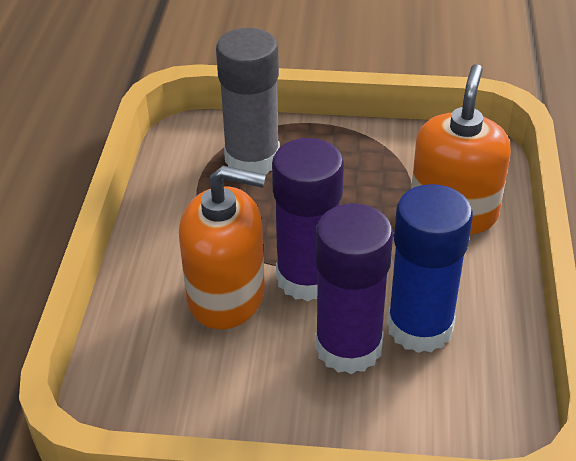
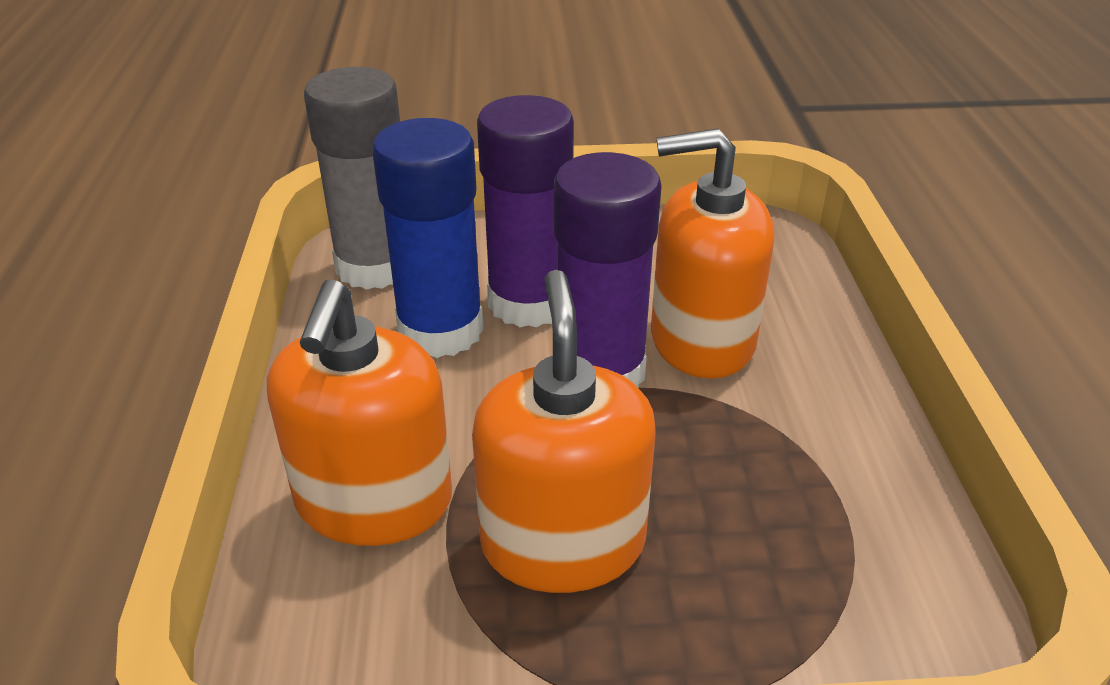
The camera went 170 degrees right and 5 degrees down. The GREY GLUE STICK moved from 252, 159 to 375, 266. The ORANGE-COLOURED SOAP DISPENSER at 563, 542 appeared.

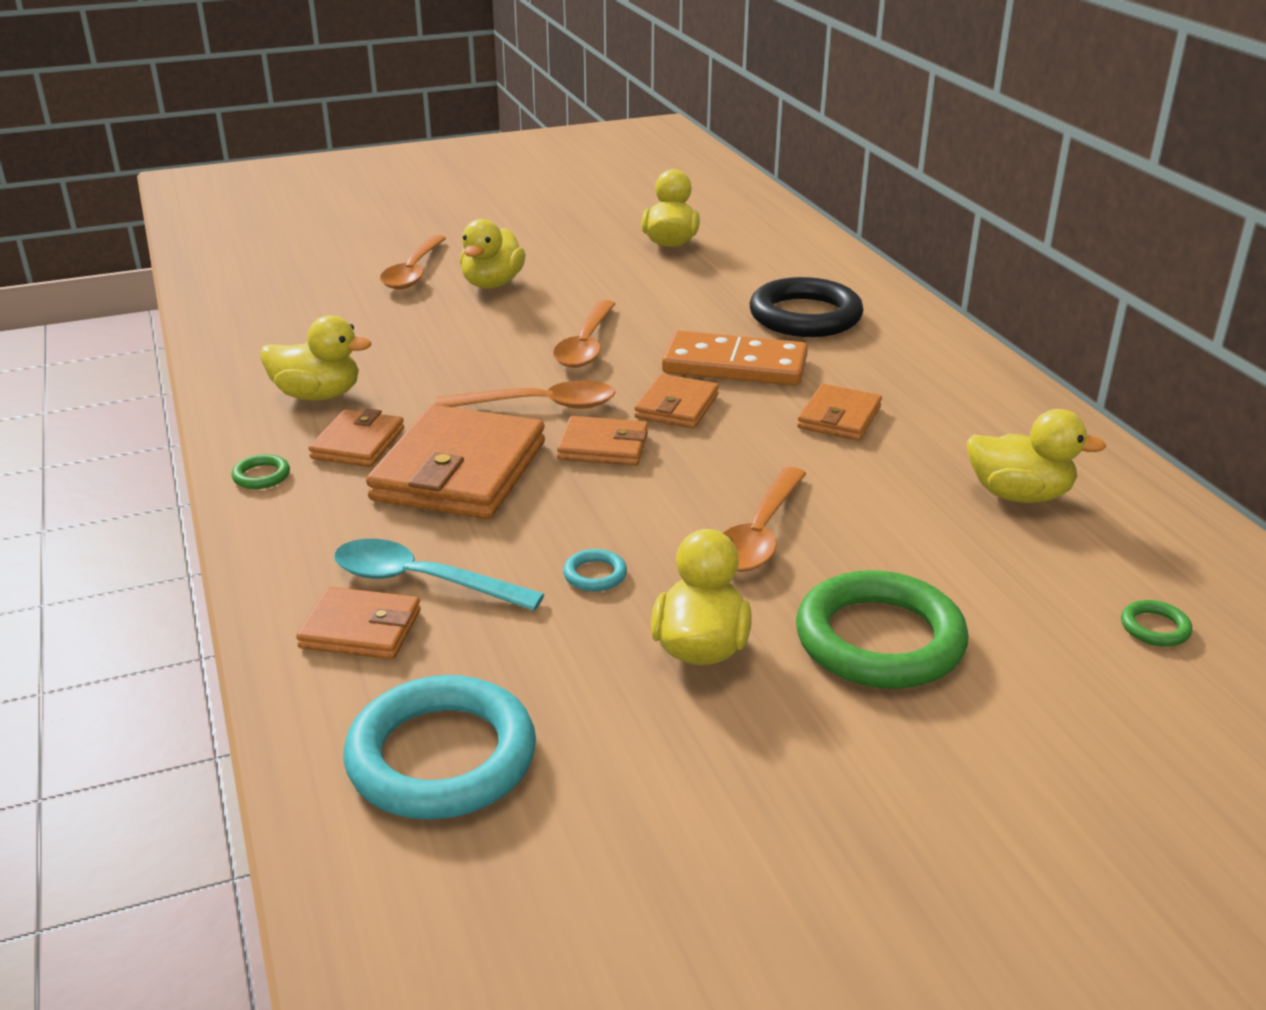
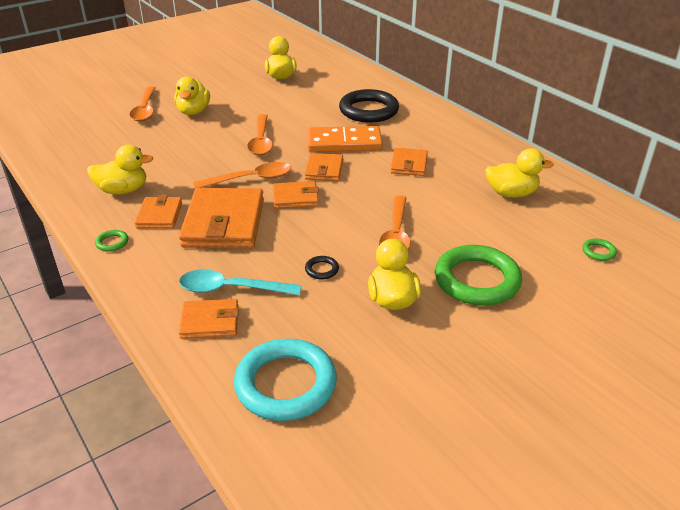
The camera went 15 degrees left and 5 degrees up. The TURQUOISE HOOP at 595, 574 became the EBONY HOOP at 322, 270.

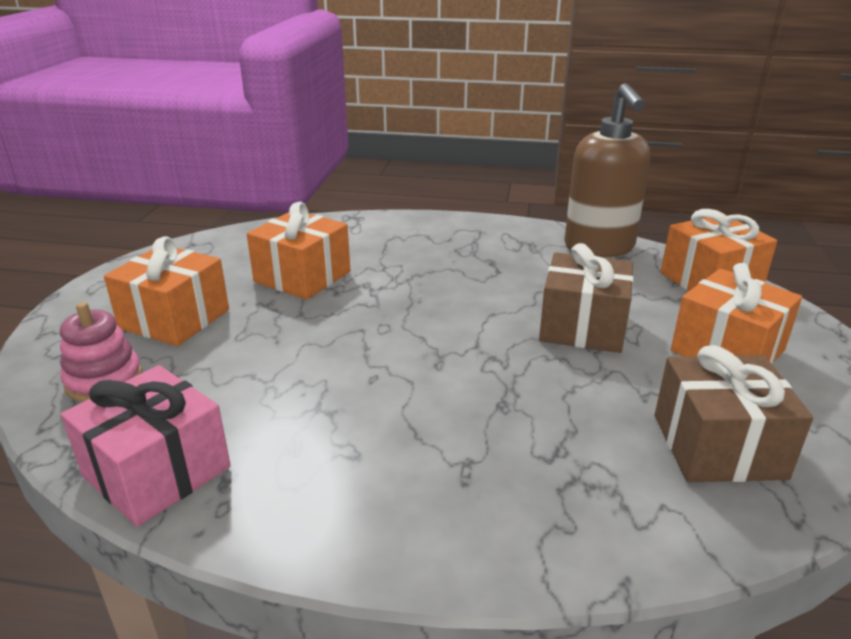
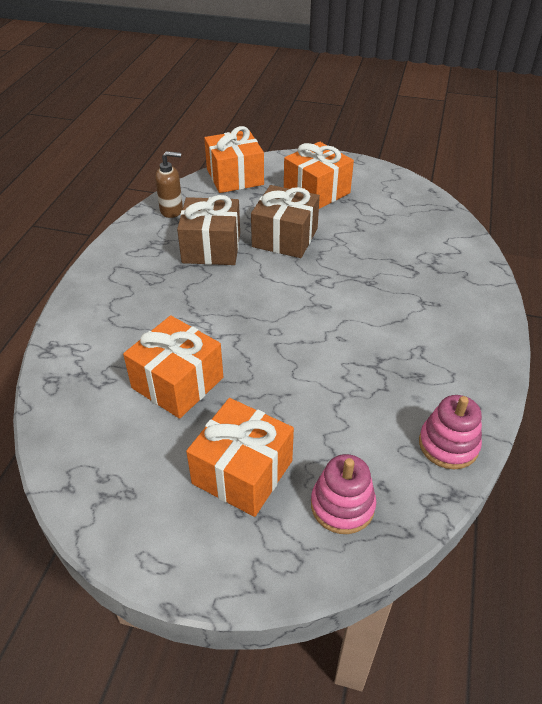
The camera went 85 degrees left and 15 degrees up. The DARK BROWN SOAP DISPENSER at 599, 247 changed to 0.52 times the size. The DARK BROWN WRAPPED GIFT moved from 718, 446 to 211, 248. The PINK WRAPPED GIFT at 157, 471 was replaced by the PINK STACKING RINGS at 448, 444.

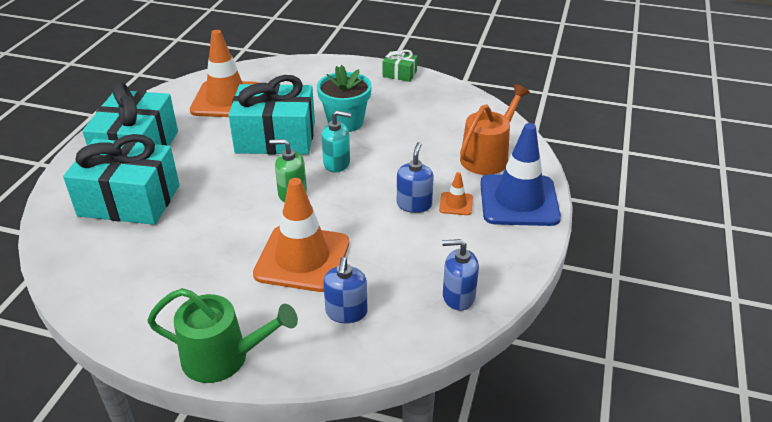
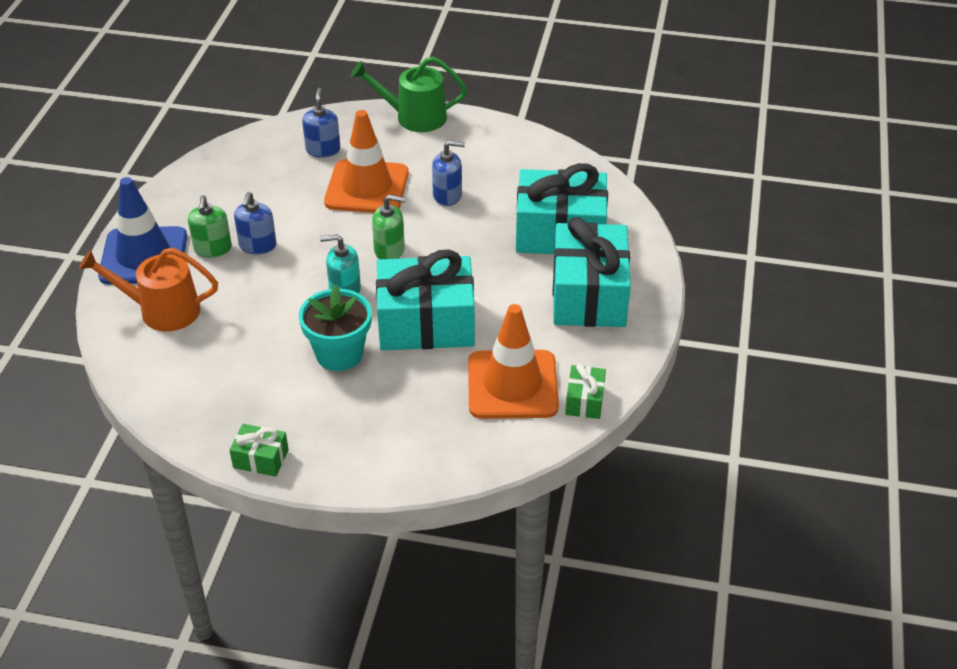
The camera went 175 degrees right and 5 degrees up. The ORANGE-COLOURED SPRINKLING CAN at 488, 157 turned 60 degrees clockwise. The ORANGE-COLOURED TRAFFIC CONE at 456, 204 was replaced by the LEAF-GREEN SOAP DISPENSER at 213, 249. The COBALT SOAP DISPENSER moved from 458, 296 to 447, 195. The LEAF-GREEN WRAPPED GIFT at 584, 401 appeared.

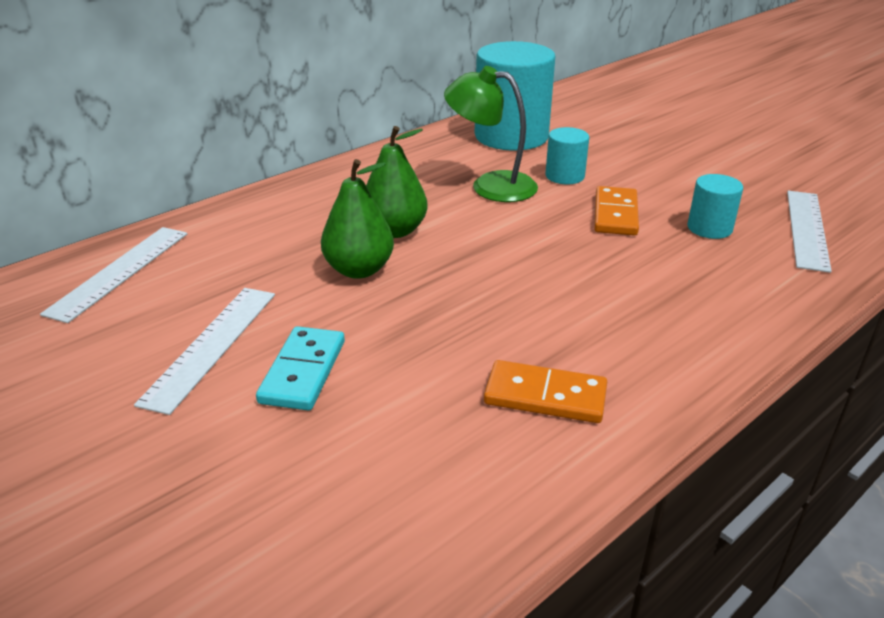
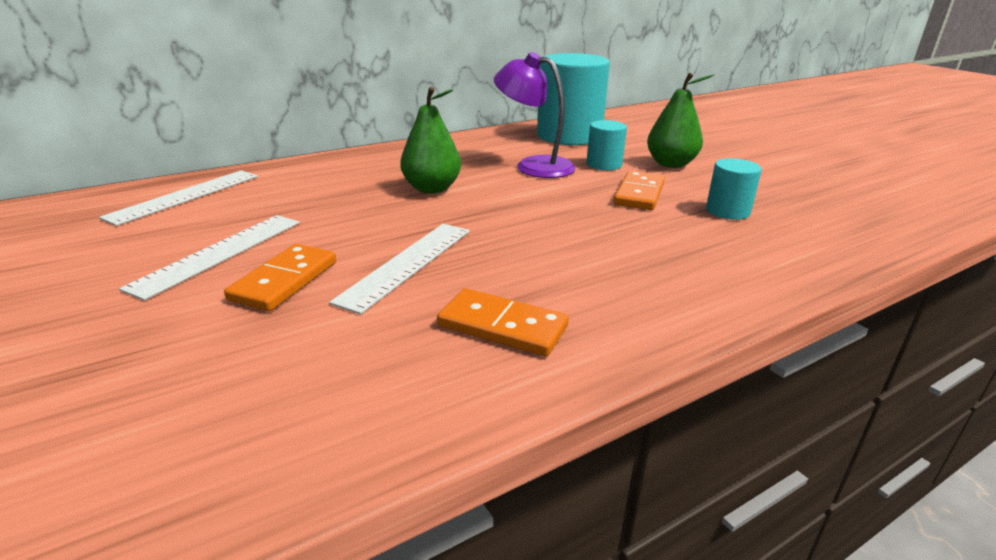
The camera went 10 degrees right and 5 degrees down. The TURQUOISE DOMINO at 303, 371 became the ORANGE-COLOURED DOMINO at 284, 281. The WHITE RULER moved from 807, 229 to 407, 264. The LEAF-GREEN DESK LAMP at 490, 185 became the PURPLE DESK LAMP at 534, 166. The LEAF-GREEN TOY PEAR moved from 359, 270 to 670, 164.

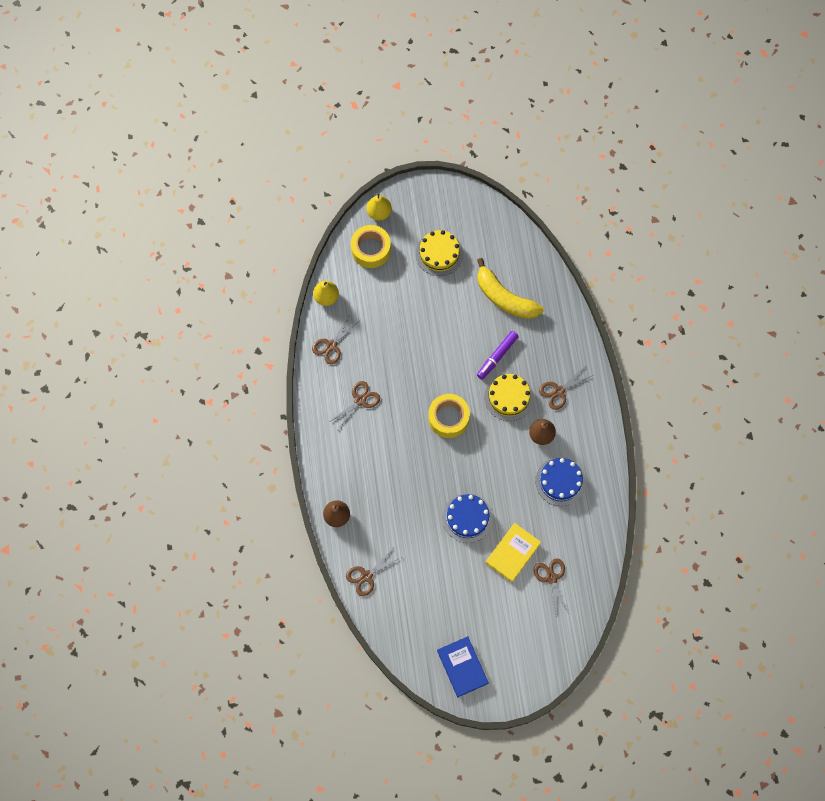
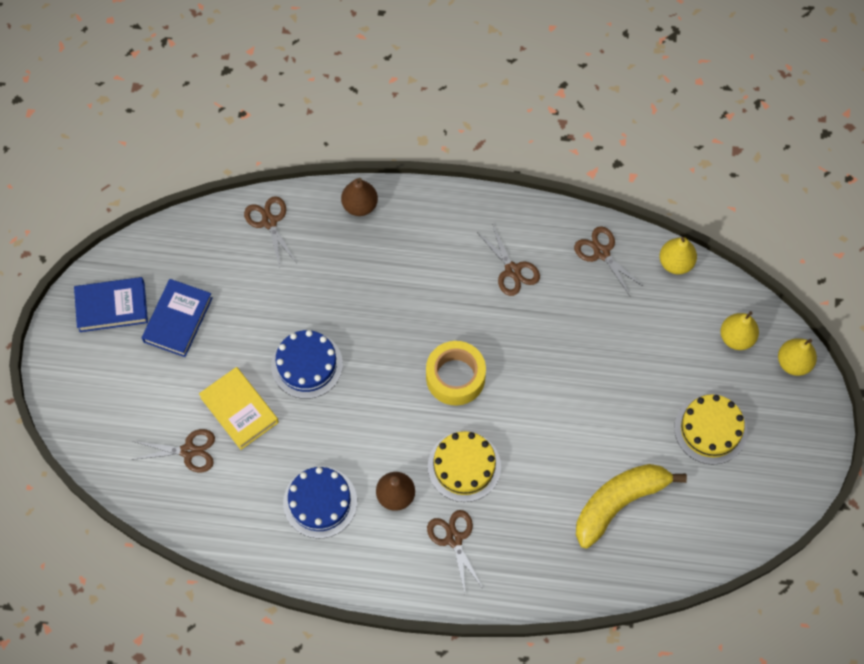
The camera went 105 degrees right and 5 degrees down. The COBALT HARDBACK at 178, 320 appeared. The BRIGHT YELLOW STICKY TAPE at 371, 249 was replaced by the BRIGHT YELLOW TOY PEAR at 736, 338. The PURPLE MARKER at 497, 356 disappeared.

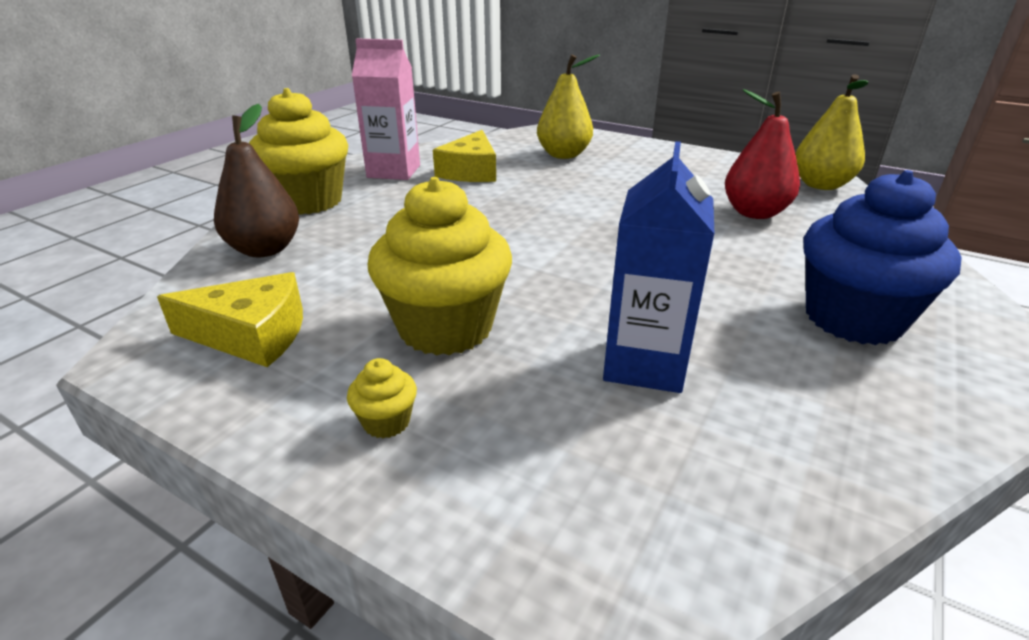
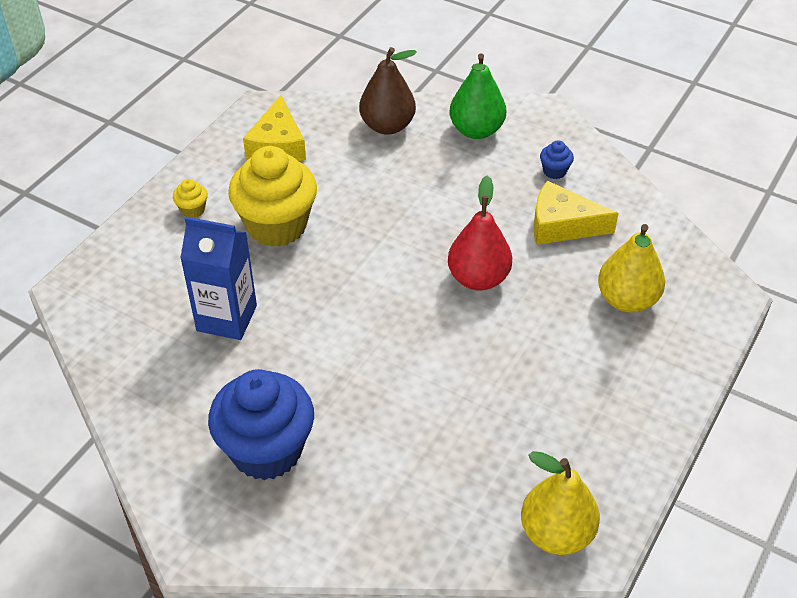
The camera went 90 degrees right and 15 degrees up. The SCARLET TOY PEAR moved from 754, 213 to 478, 278. The BRIGHT YELLOW CUPCAKE at 309, 201 was replaced by the LEAF-GREEN TOY PEAR at 476, 130. The PINK MILK CARTON at 394, 171 was replaced by the COBALT CUPCAKE at 554, 171.

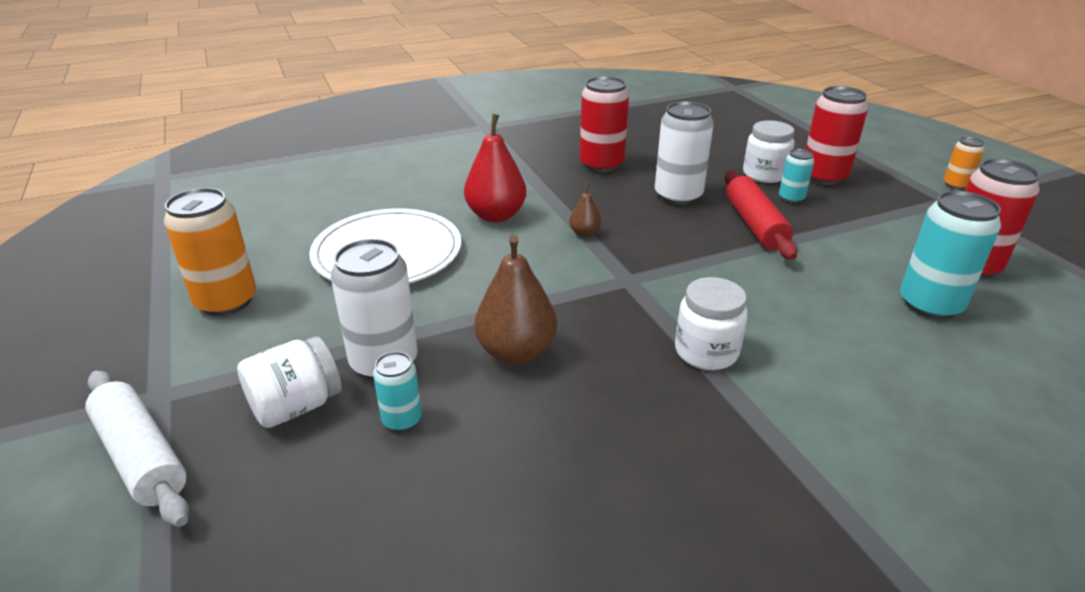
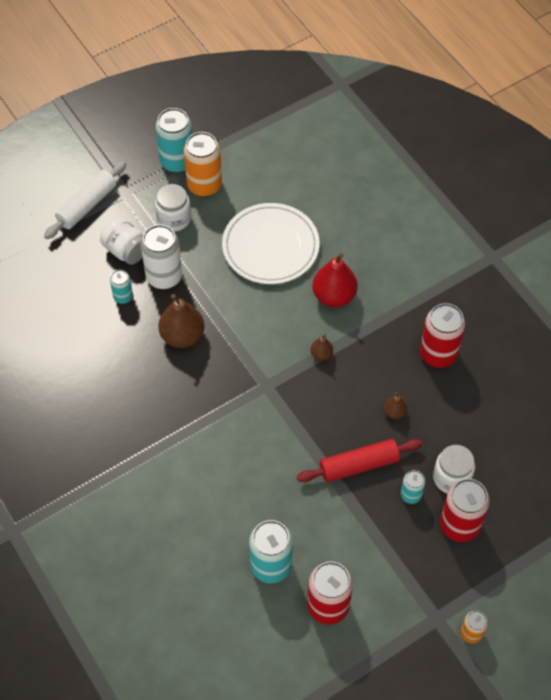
The camera went 80 degrees right and 25 degrees up. The TURQUOISE TIN at 177, 161 appeared. The WHITE PRESERVE JAR moved from 706, 352 to 174, 219. The WHITE TIN at 678, 196 was replaced by the DARK BROWN TOY PEAR at 394, 412.

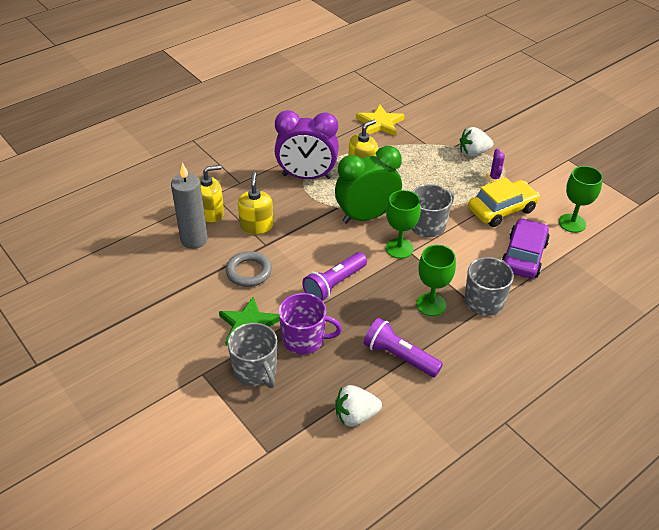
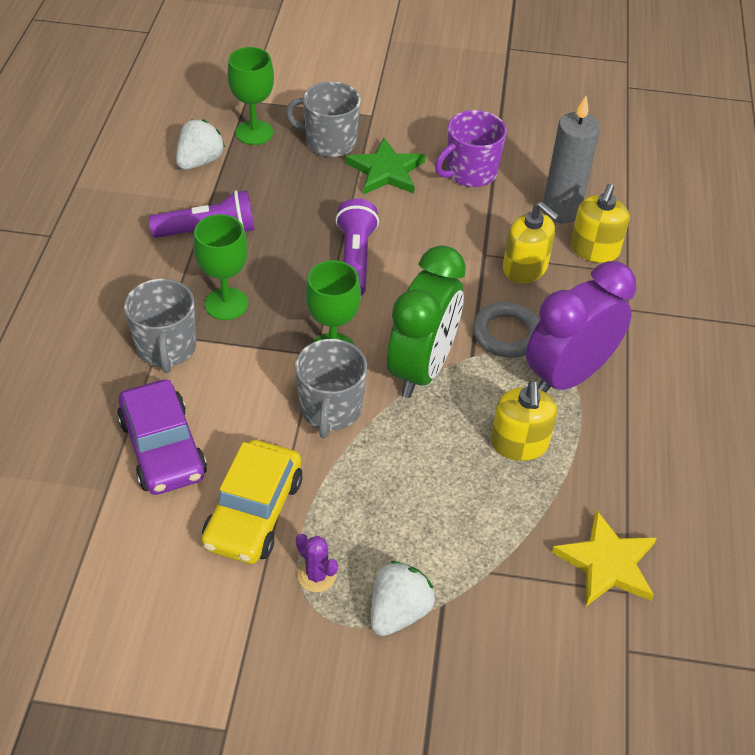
The camera went 135 degrees right and 5 degrees up. The LEAF-GREEN WINE GLASS moved from 572, 223 to 254, 133. The PURPLE COFFEE MUG moved from 304, 339 to 470, 172. The GREY HOOP moved from 249, 272 to 506, 334.

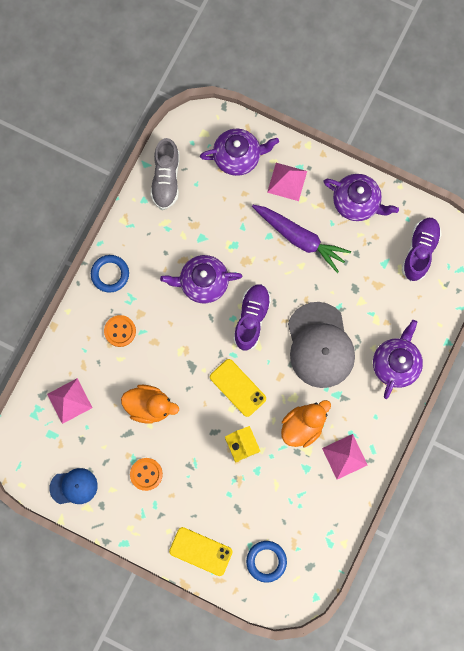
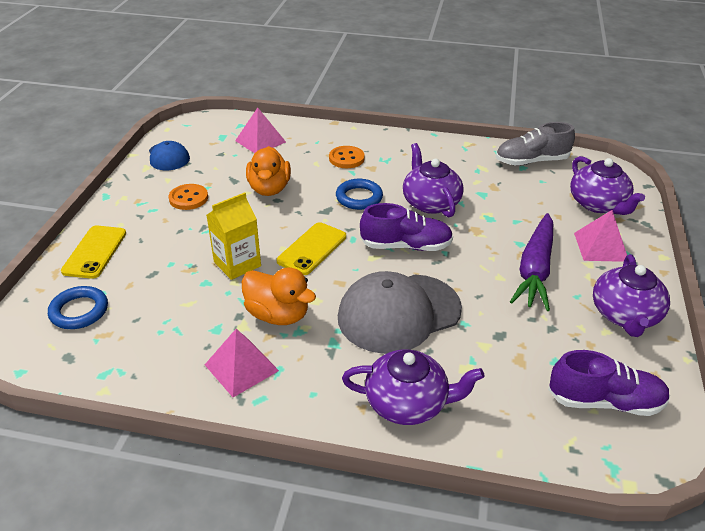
The camera went 75 degrees right and 40 degrees down. The COBALT HOOP moved from 110, 274 to 359, 197.

